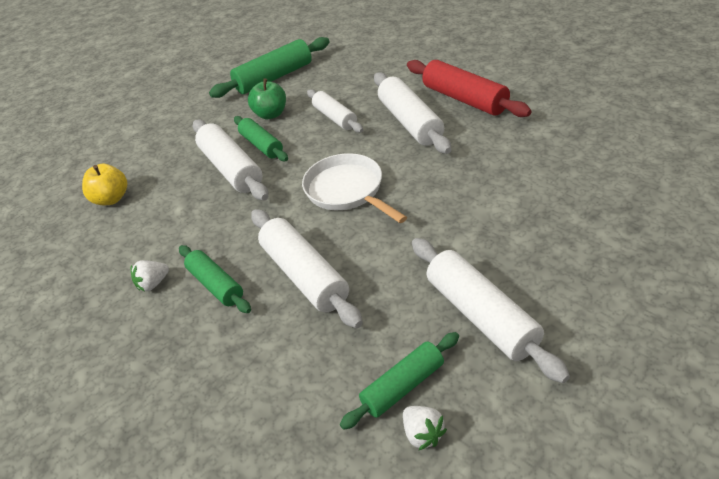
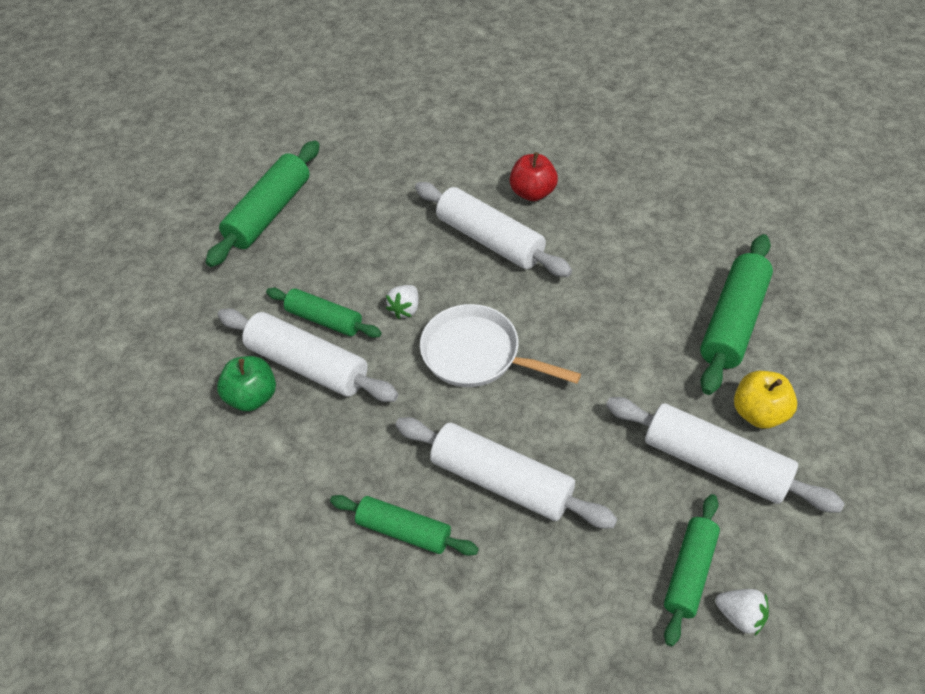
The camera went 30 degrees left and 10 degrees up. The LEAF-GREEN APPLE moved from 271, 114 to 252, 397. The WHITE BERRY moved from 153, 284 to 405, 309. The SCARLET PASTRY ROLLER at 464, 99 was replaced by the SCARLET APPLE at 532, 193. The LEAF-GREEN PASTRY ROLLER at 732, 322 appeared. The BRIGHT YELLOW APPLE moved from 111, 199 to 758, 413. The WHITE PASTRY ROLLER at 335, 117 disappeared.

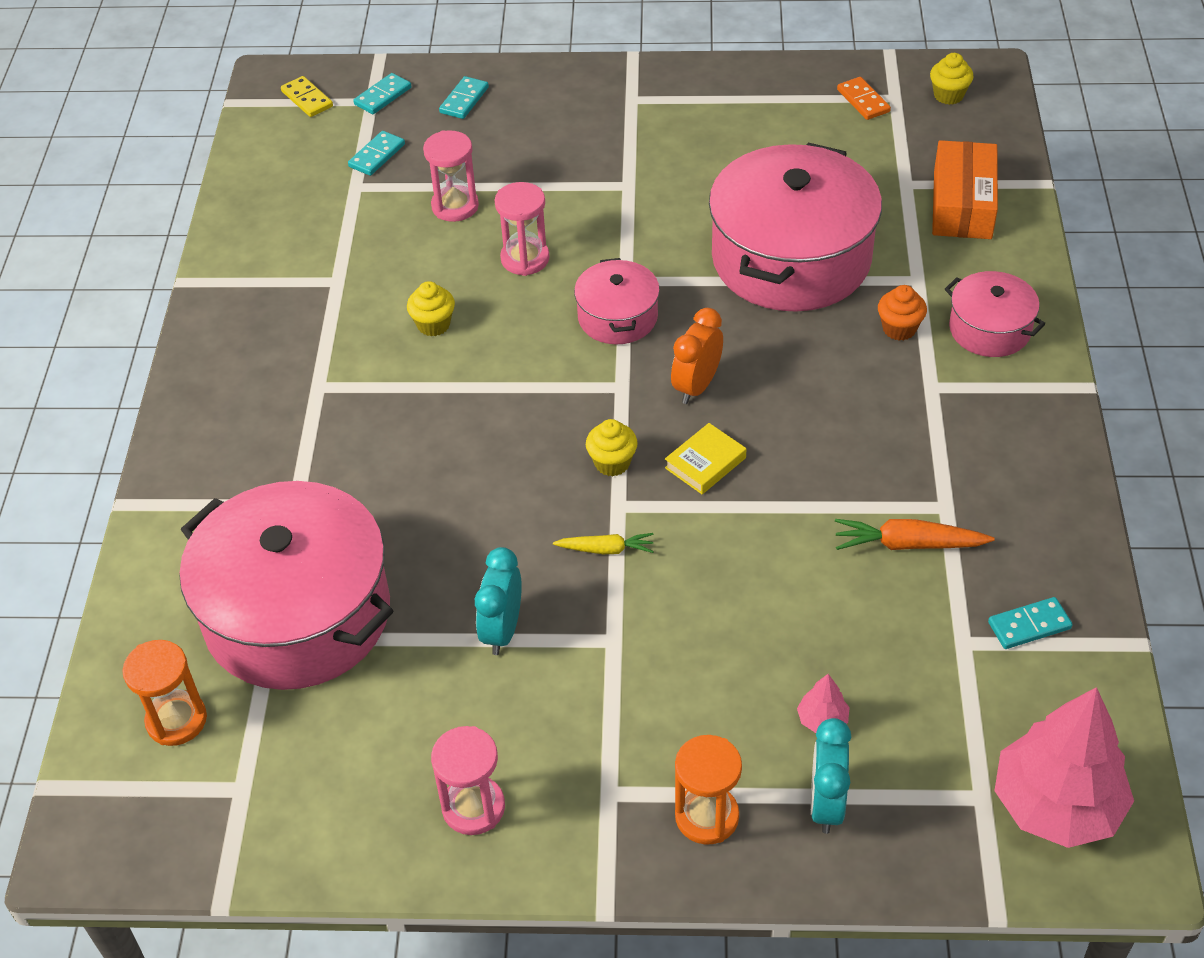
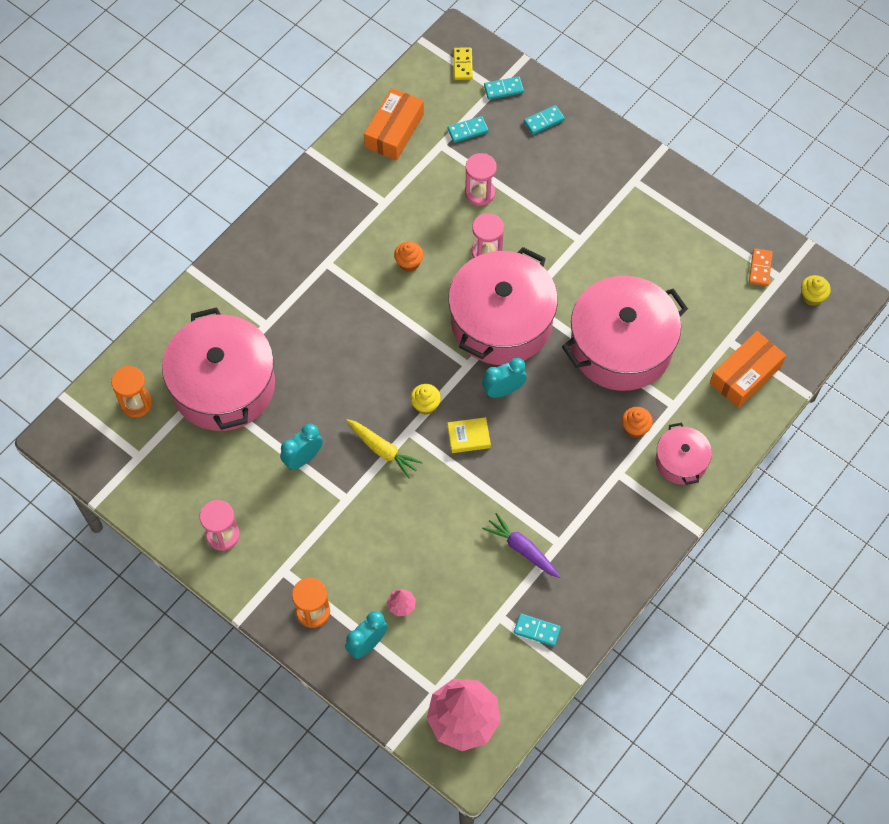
The camera went 35 degrees right and 15 degrees up. The BRIGHT YELLOW CARROT at 606, 549 changed to 1.55 times the size. The ORANGE-COLOURED PACKAGE at 394, 131 appeared. The BRIGHT YELLOW CUPCAKE at 433, 325 became the ORANGE-COLOURED CUPCAKE at 409, 263. The PINK COOKING POT at 617, 317 changed to 2.04 times the size. The ORANGE-COLOURED ALARM CLOCK at 696, 386 became the TURQUOISE ALARM CLOCK at 503, 390. The ORANGE-COLOURED CARROT at 908, 544 became the PURPLE CARROT at 522, 549.

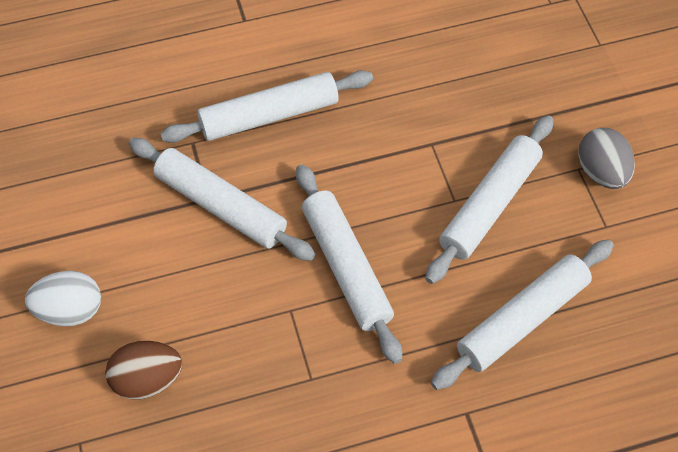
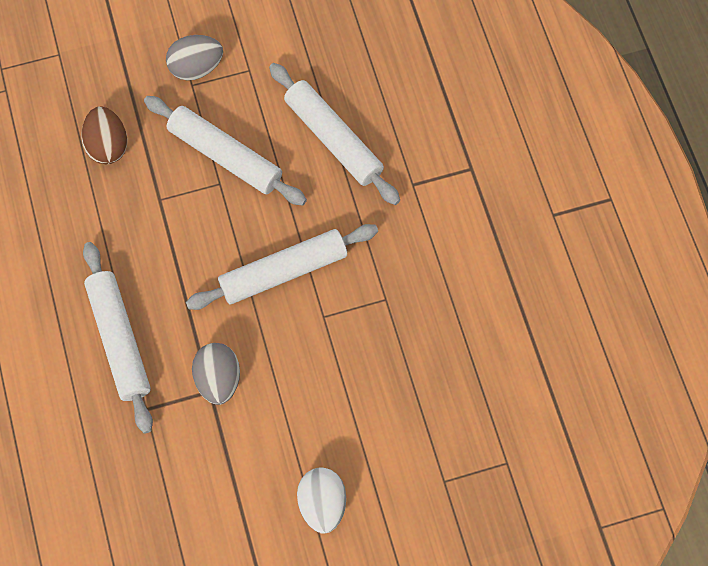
The camera went 90 degrees left and 10 degrees up. The DARK BROWN EGG SHAPE moved from 147, 380 to 108, 145. The WHITE PASTRY ROLLER at 220, 206 was replaced by the GREY EGG SHAPE at 218, 379.

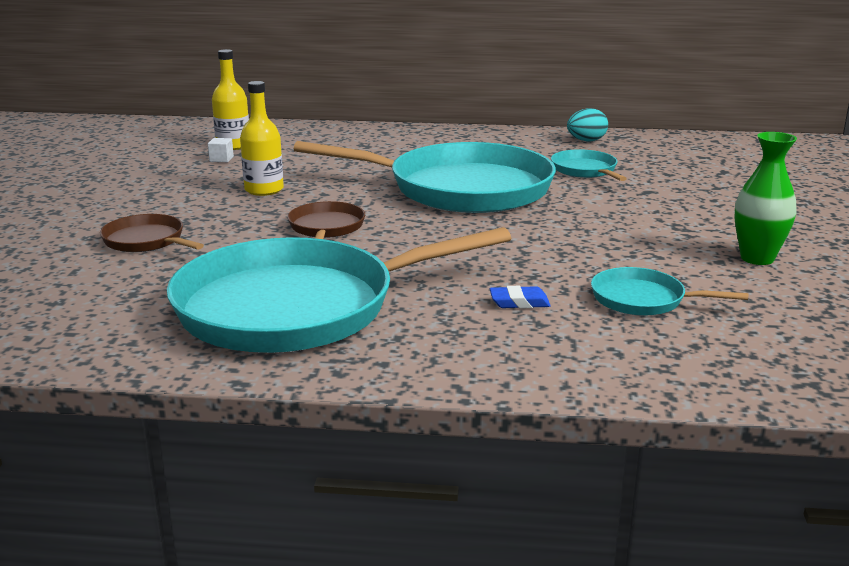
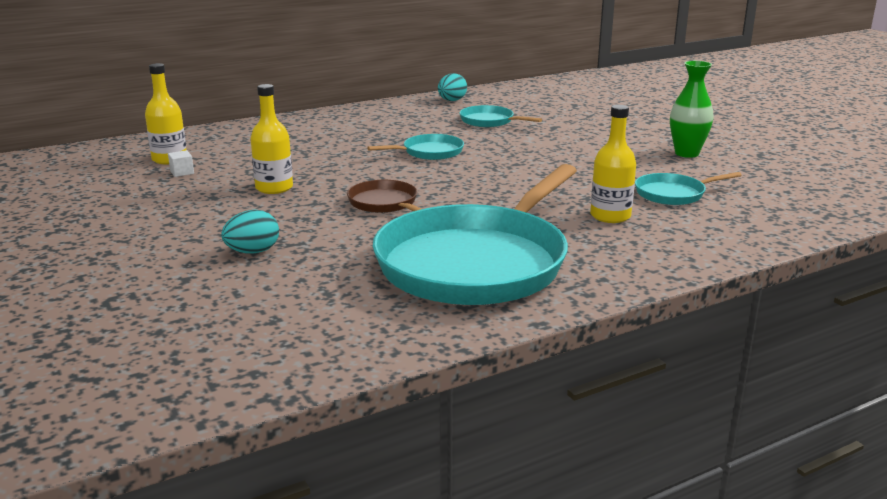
The camera went 35 degrees left and 0 degrees up. The DARK BROWN FRYING PAN at 146, 241 was replaced by the TURQUOISE EGG SHAPE at 253, 252. The TURQUOISE FRYING PAN at 461, 189 changed to 0.43 times the size. The COBALT GUM ERASER at 519, 302 was replaced by the BRIGHT YELLOW BOTTLE at 610, 216.

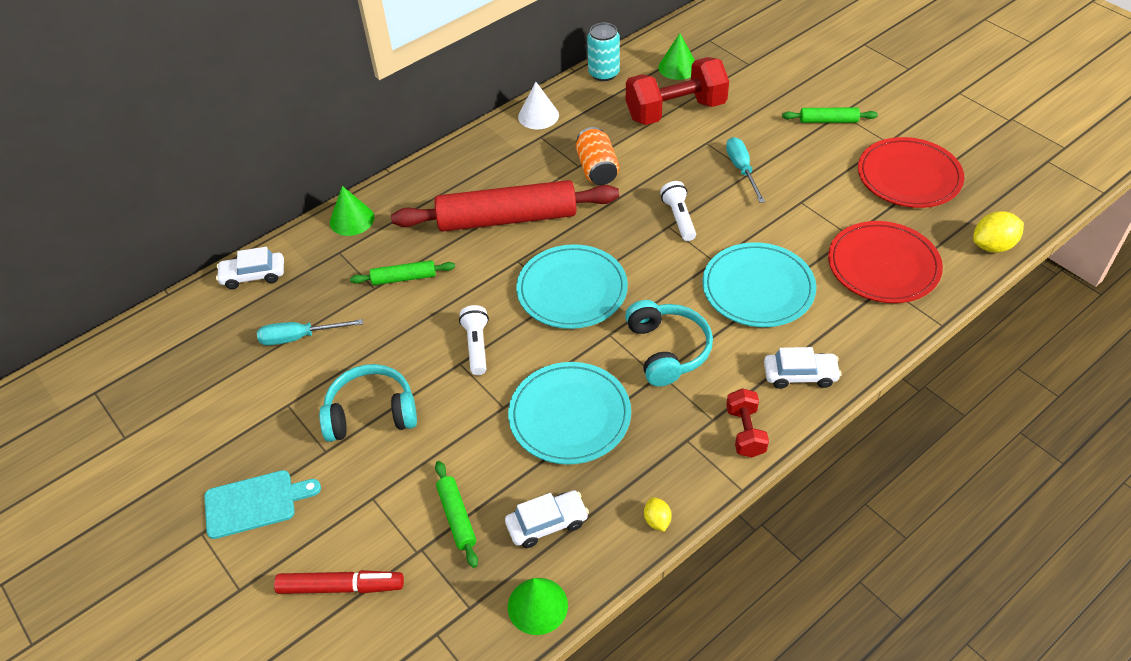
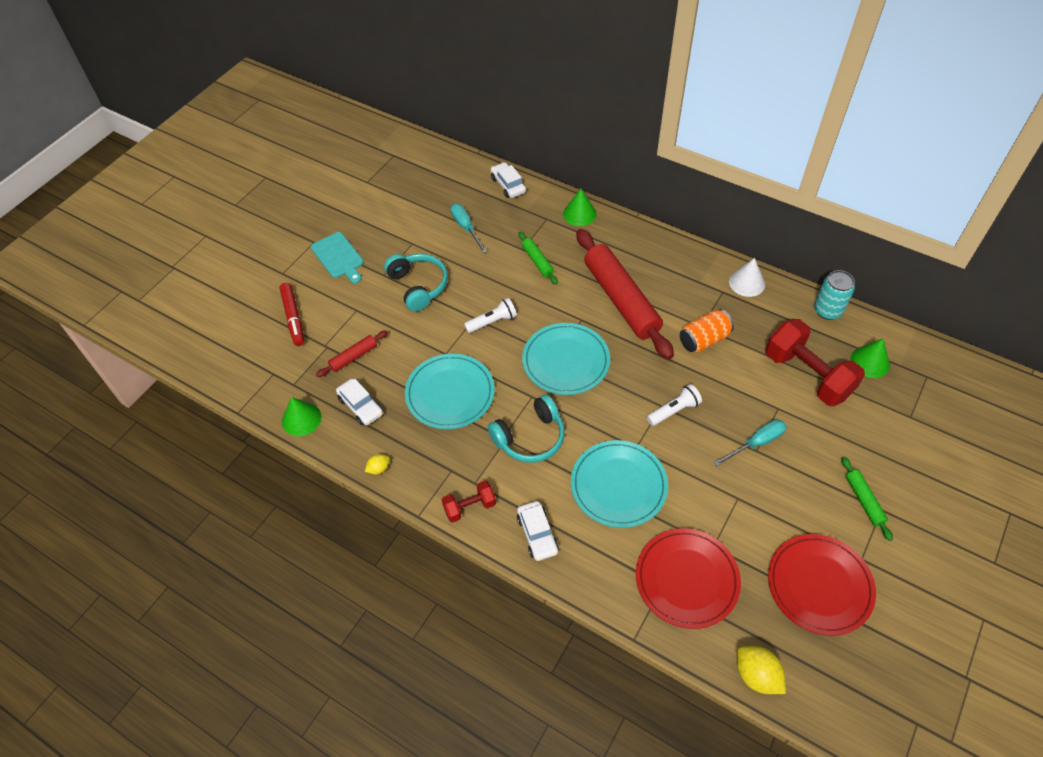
The camera went 70 degrees right and 5 degrees up. The LEAF-GREEN PASTRY ROLLER at 457, 517 became the SCARLET PASTRY ROLLER at 353, 357.

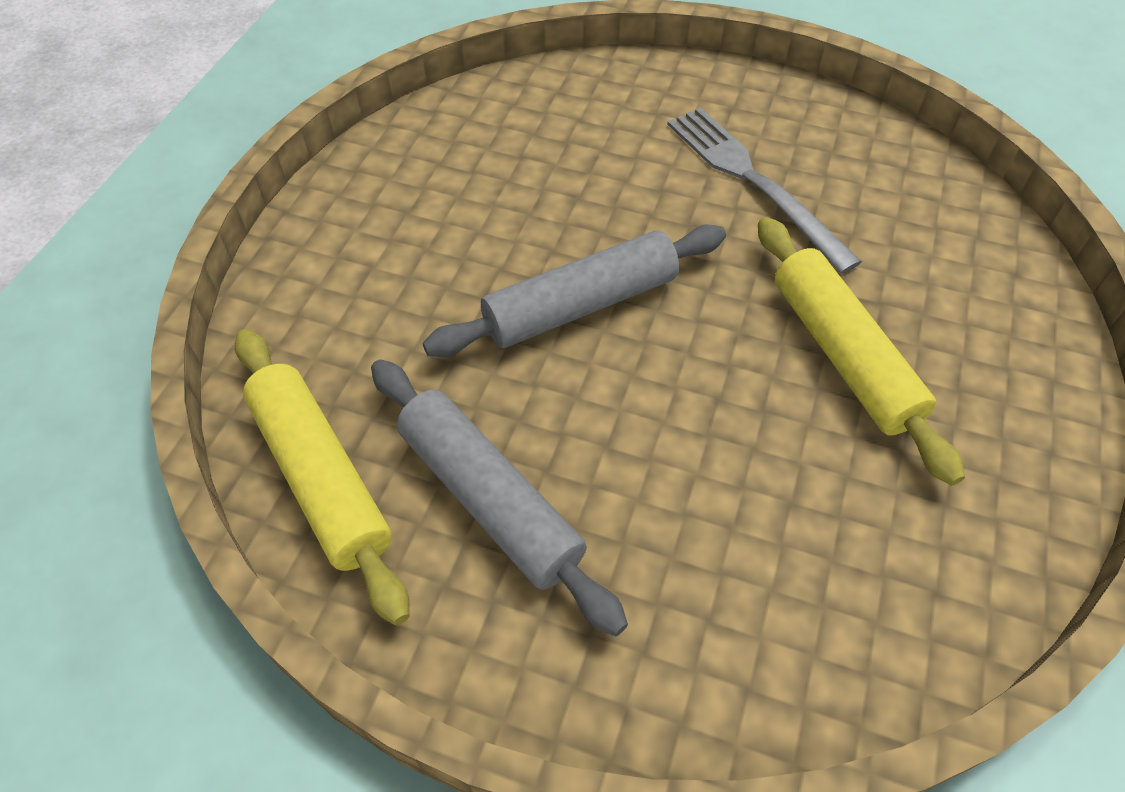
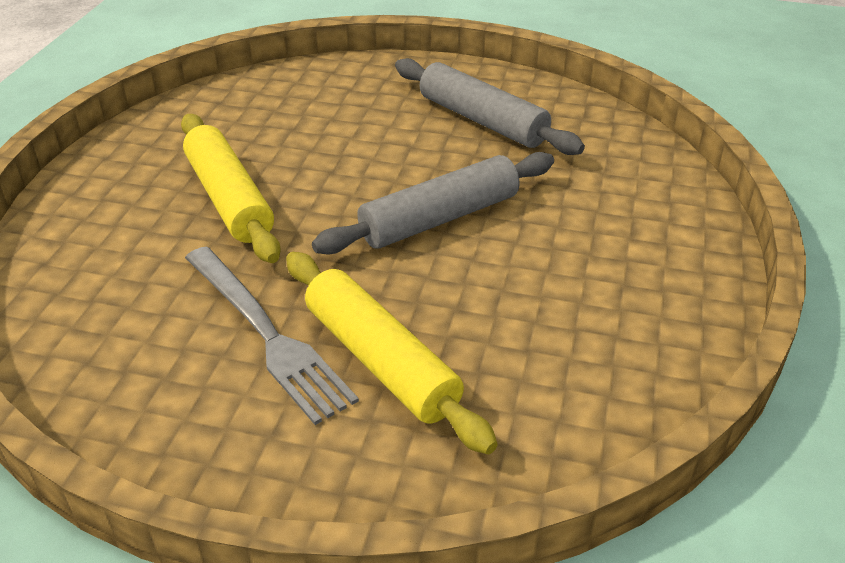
The camera went 175 degrees right and 15 degrees down. The BRIGHT YELLOW PASTRY ROLLER moved from 321, 476 to 380, 361.

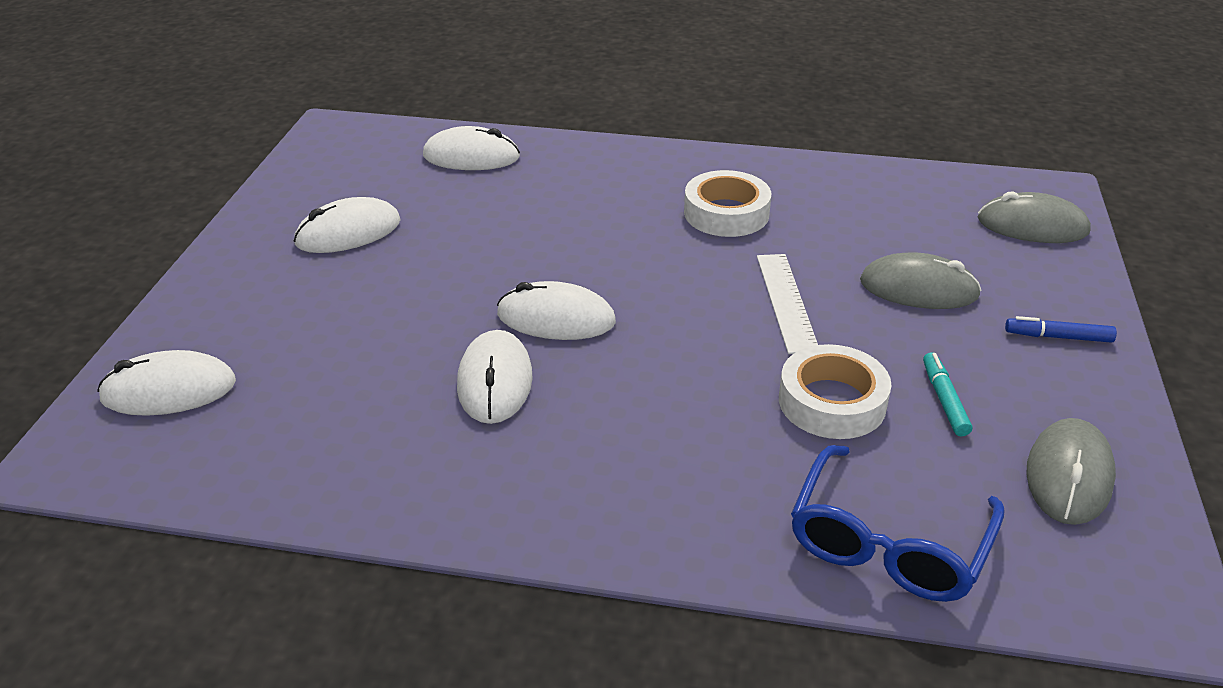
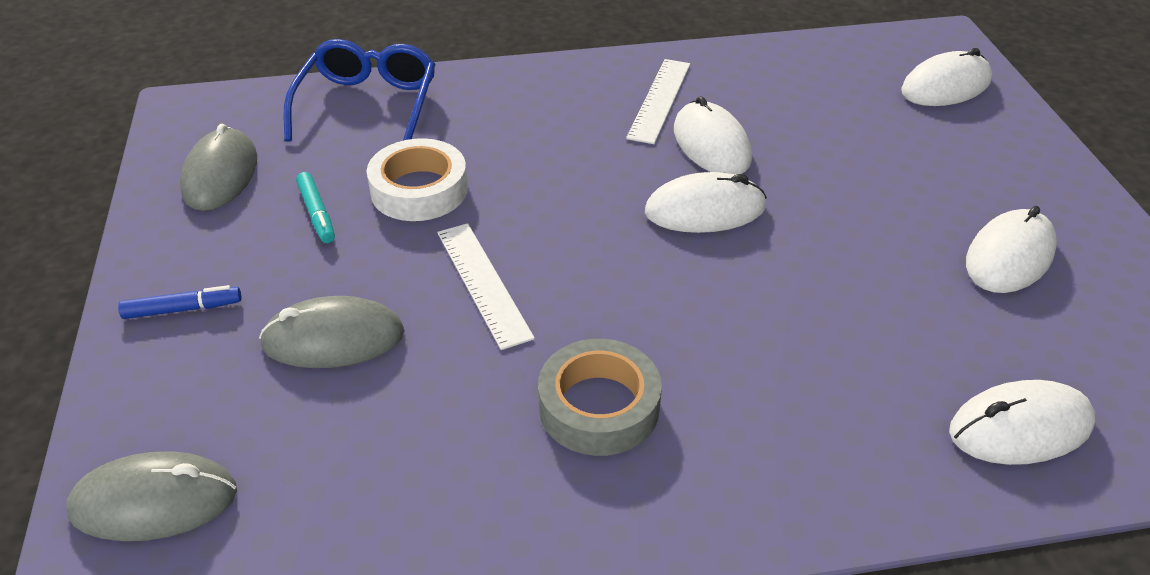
The camera went 160 degrees right and 5 degrees up. The WHITE STICKY TAPE at 726, 213 became the GREY STICKY TAPE at 599, 406. The WHITE RULER at 659, 100 appeared.

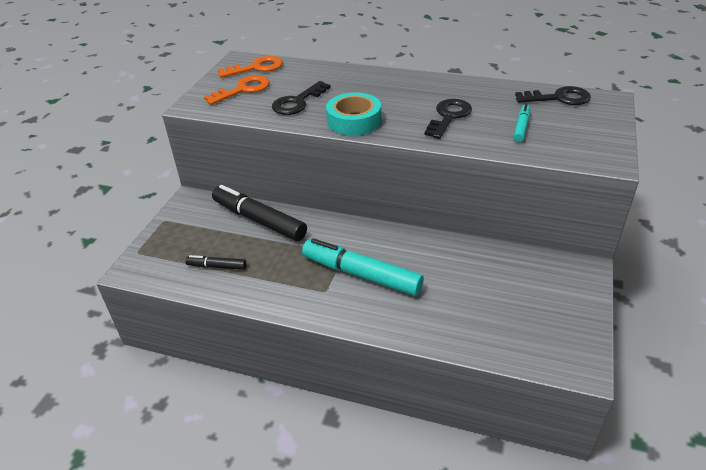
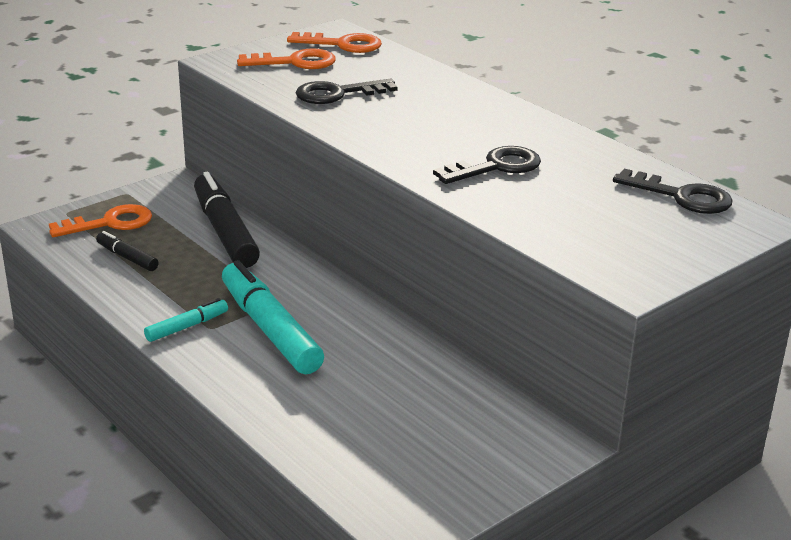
The camera went 30 degrees right and 10 degrees down. The ORANGE-COLOURED LATCHKEY at 110, 223 appeared. The TURQUOISE MARKER moved from 521, 127 to 187, 327. The TURQUOISE STICKY TAPE at 354, 121 disappeared.

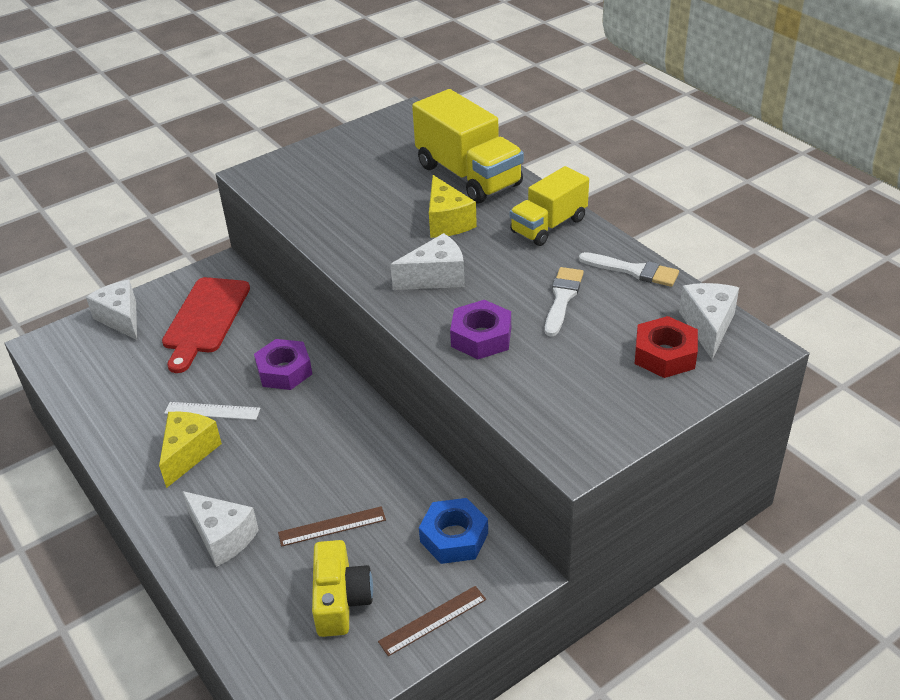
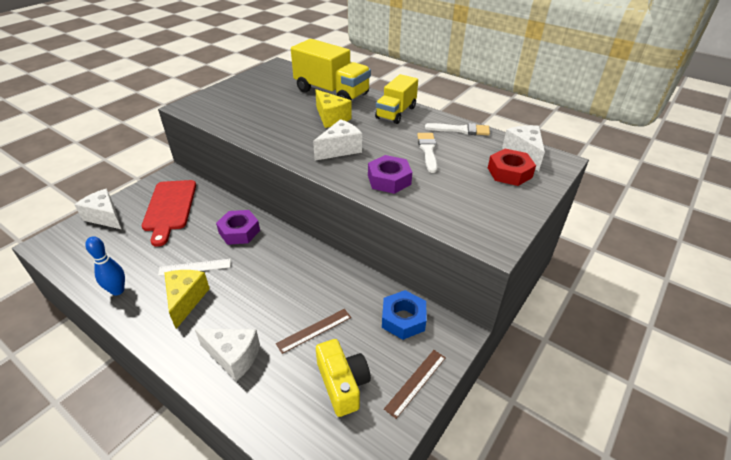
The camera went 20 degrees left and 0 degrees up. The COBALT BOWLING PIN at 117, 290 appeared.

